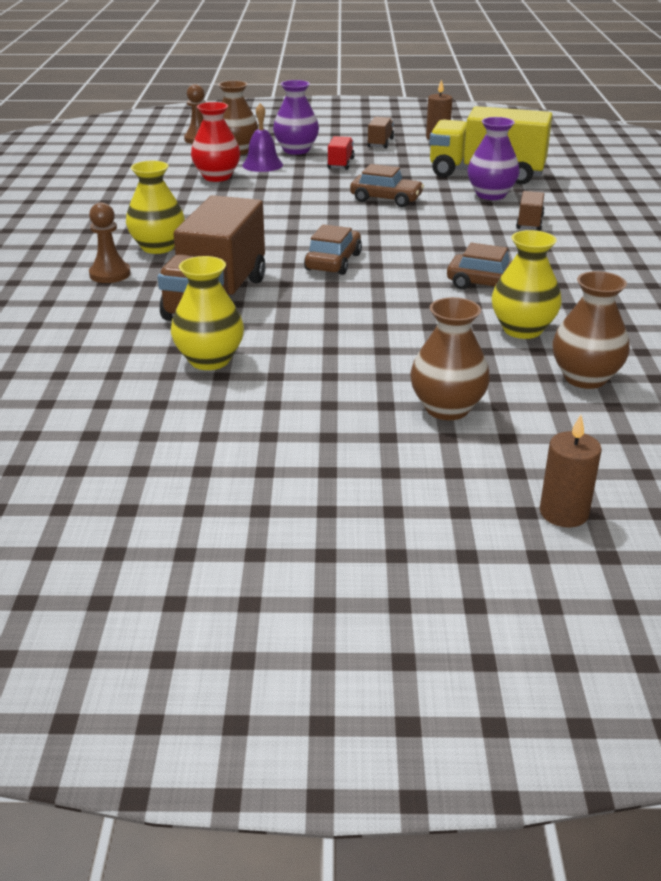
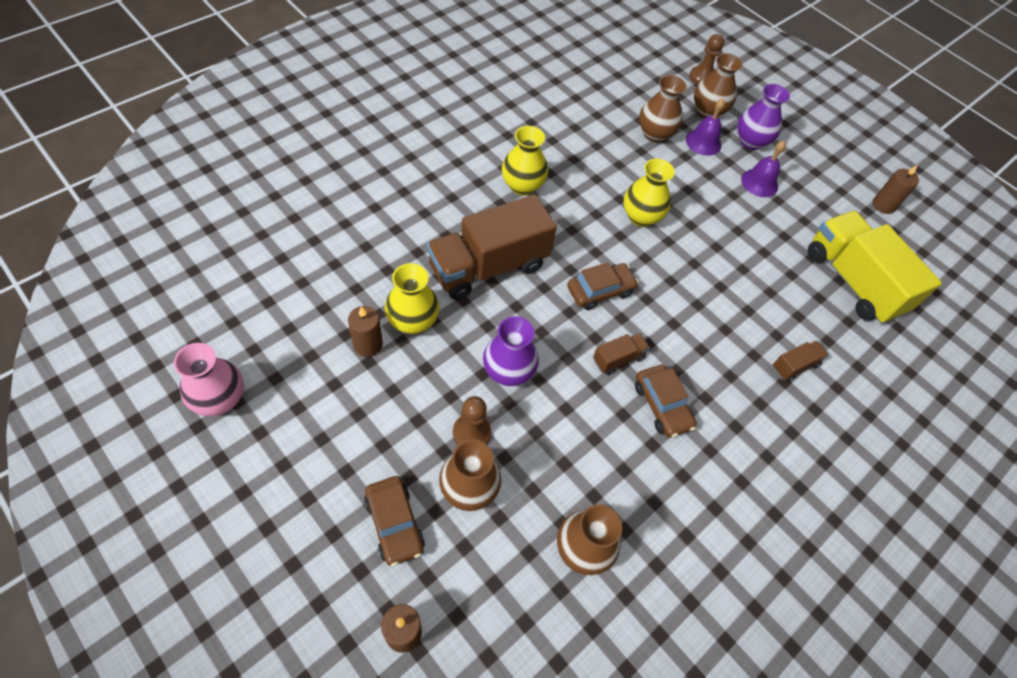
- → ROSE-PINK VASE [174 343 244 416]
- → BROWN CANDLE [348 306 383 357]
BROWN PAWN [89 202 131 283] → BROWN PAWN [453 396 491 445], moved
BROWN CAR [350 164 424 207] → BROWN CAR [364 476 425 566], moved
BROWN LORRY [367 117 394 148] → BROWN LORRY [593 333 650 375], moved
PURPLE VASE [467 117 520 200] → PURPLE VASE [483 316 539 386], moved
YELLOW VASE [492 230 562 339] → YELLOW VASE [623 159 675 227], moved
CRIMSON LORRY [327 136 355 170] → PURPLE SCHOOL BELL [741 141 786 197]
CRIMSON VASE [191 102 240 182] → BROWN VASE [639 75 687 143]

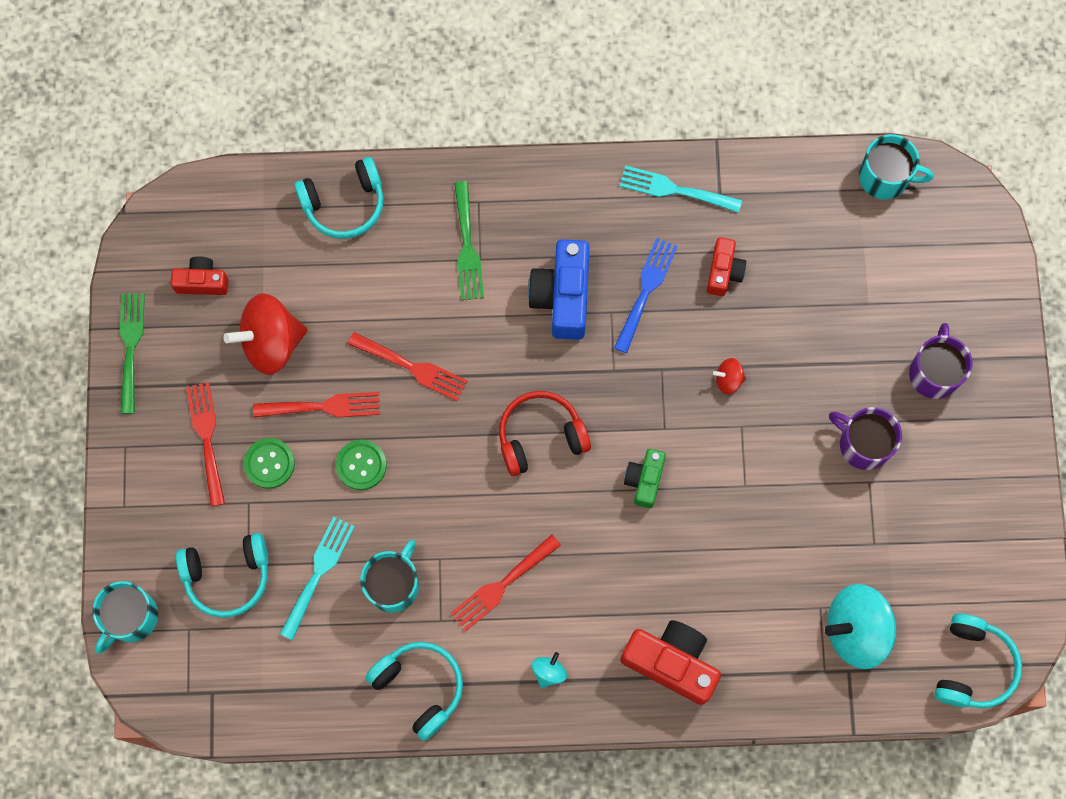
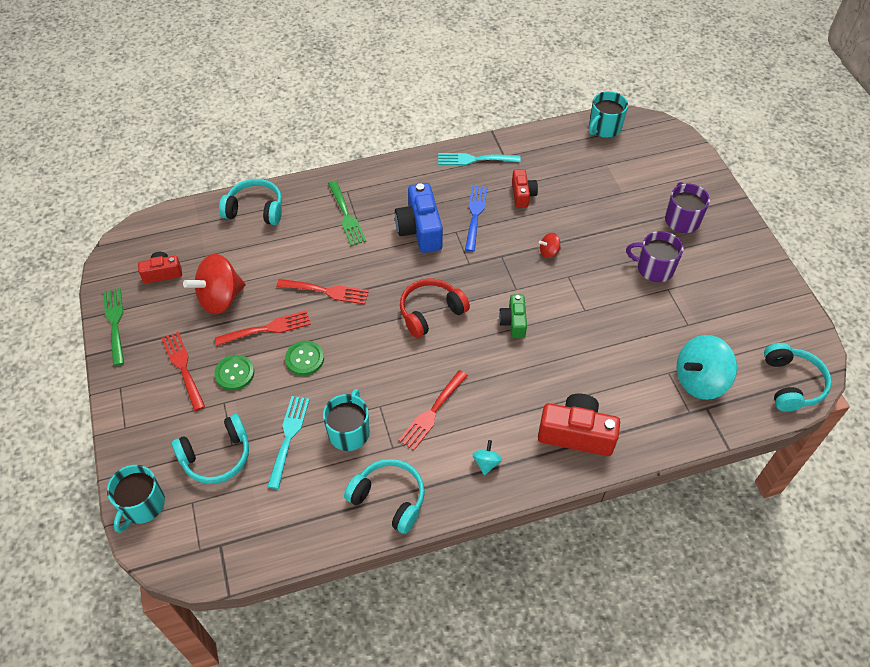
TEAL HEADSET [294 157 383 239] → TEAL HEADSET [219 179 282 225], 135 degrees counterclockwise
TEAL COFFEE MUG [859 134 934 200] → TEAL COFFEE MUG [589 91 628 138], 135 degrees clockwise

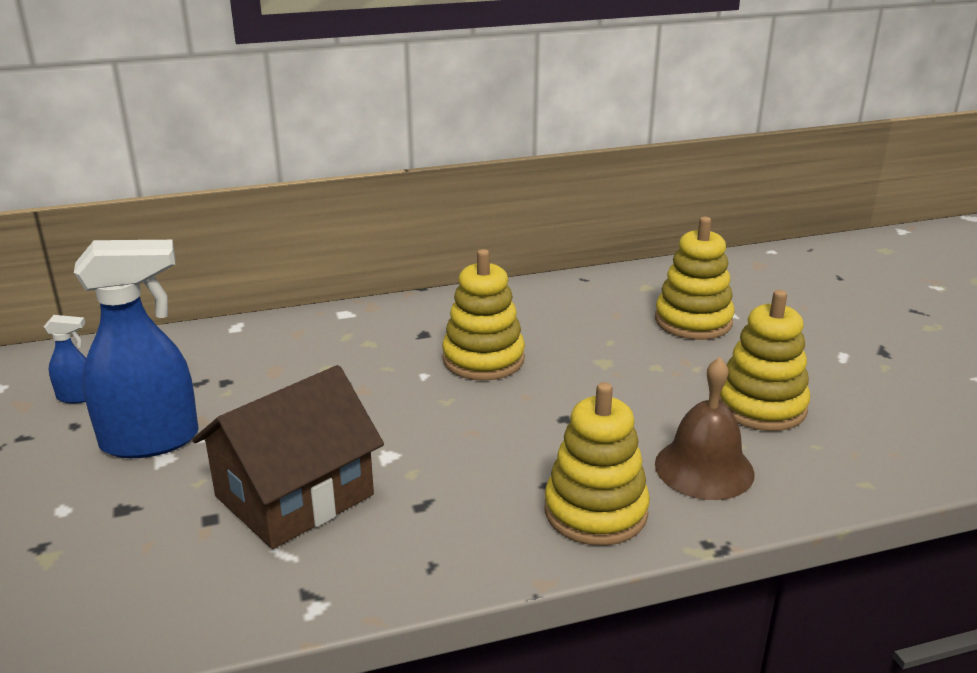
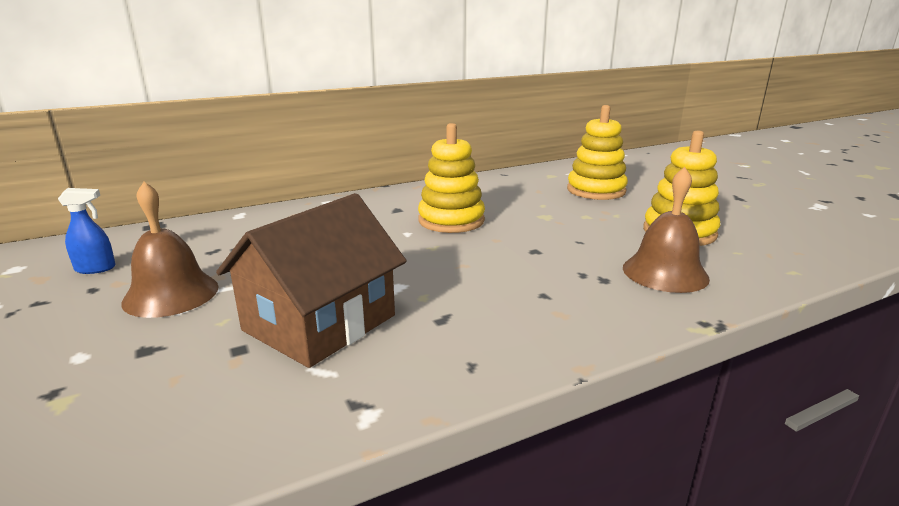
YELLOW RING STACKER [544 382 650 546] → -
ROYAL BLUE SPRAYER [74 240 199 458] → BROWN SCHOOL BELL [121 182 219 318]

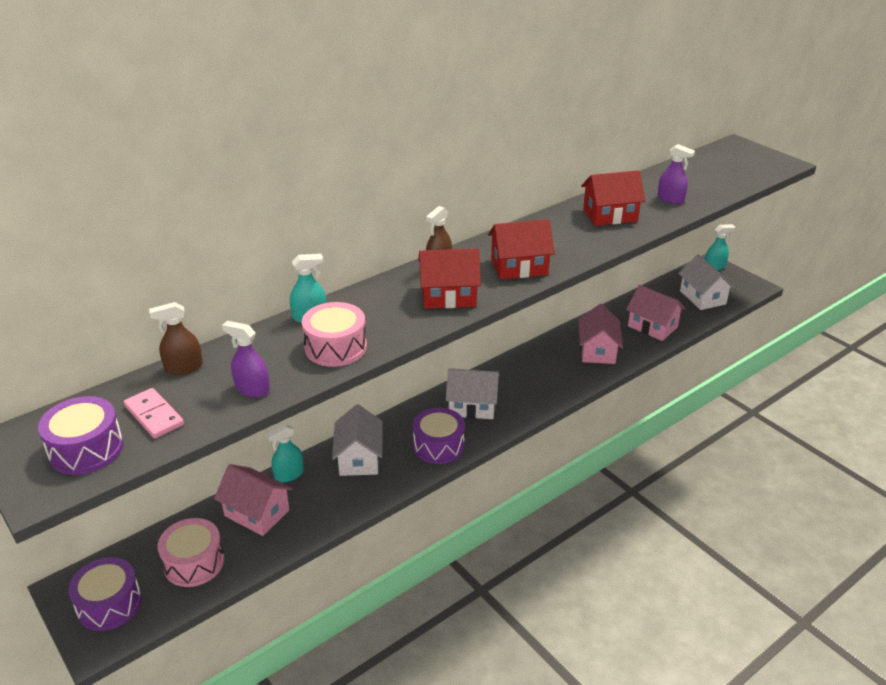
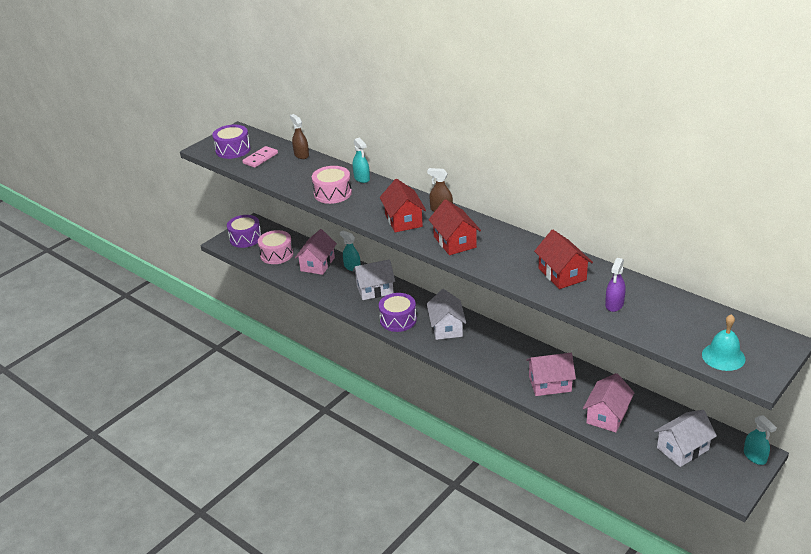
PURPLE SPRAYER [222 321 270 397] → -
- → TEAL SCHOOL BELL [702 314 745 371]

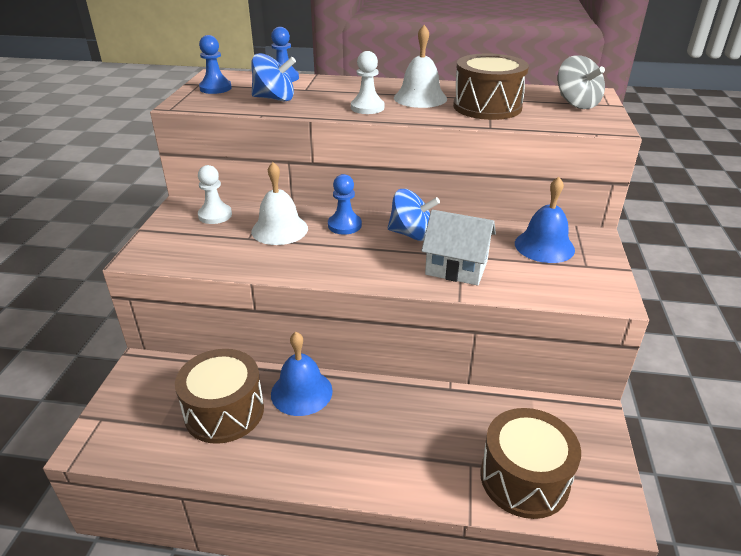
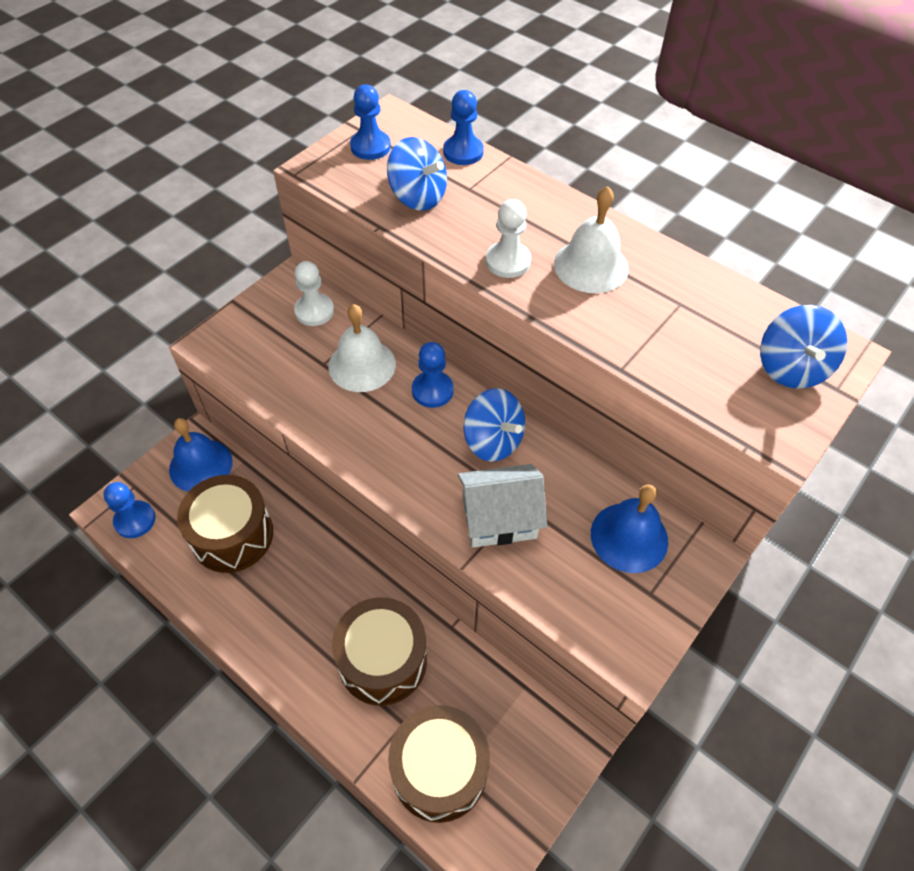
- → ROYAL BLUE PAWN [103 482 155 538]
ROYAL BLUE SCHOOL BELL [271 332 333 416] → ROYAL BLUE SCHOOL BELL [169 418 233 492], moved
BROWN TOY DRUM [453 53 529 120] → BROWN TOY DRUM [332 597 427 706], moved
ASH-GREY SPINNING TOP [558 55 605 109] → ROYAL BLUE SPINNING TOP [760 305 847 389]
WHITE HOUSE [421 210 496 286] → WHITE HOUSE [458 464 547 548], 60 degrees counterclockwise

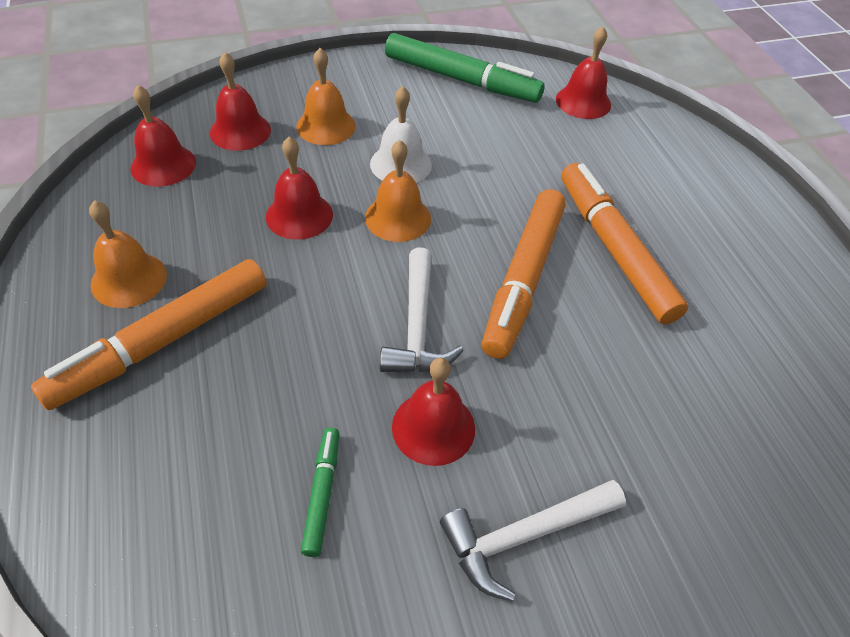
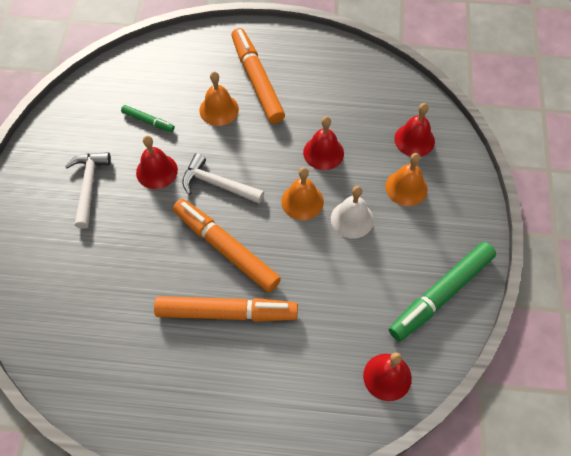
CRIMSON SCHOOL BELL [130 85 196 187] → -
BRIGHT ORANGE SCHOOL BELL [89 200 167 308] → BRIGHT ORANGE SCHOOL BELL [199 72 239 126], moved

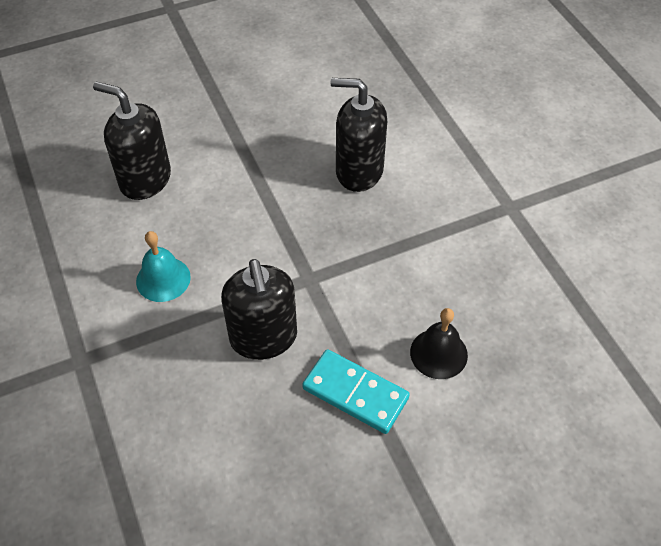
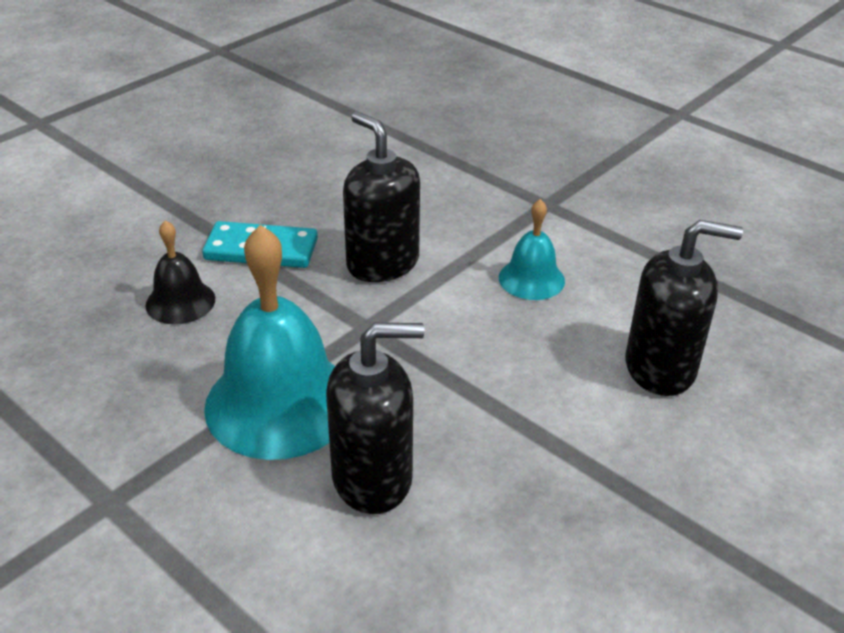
- → TEAL SCHOOL BELL [204 225 335 460]

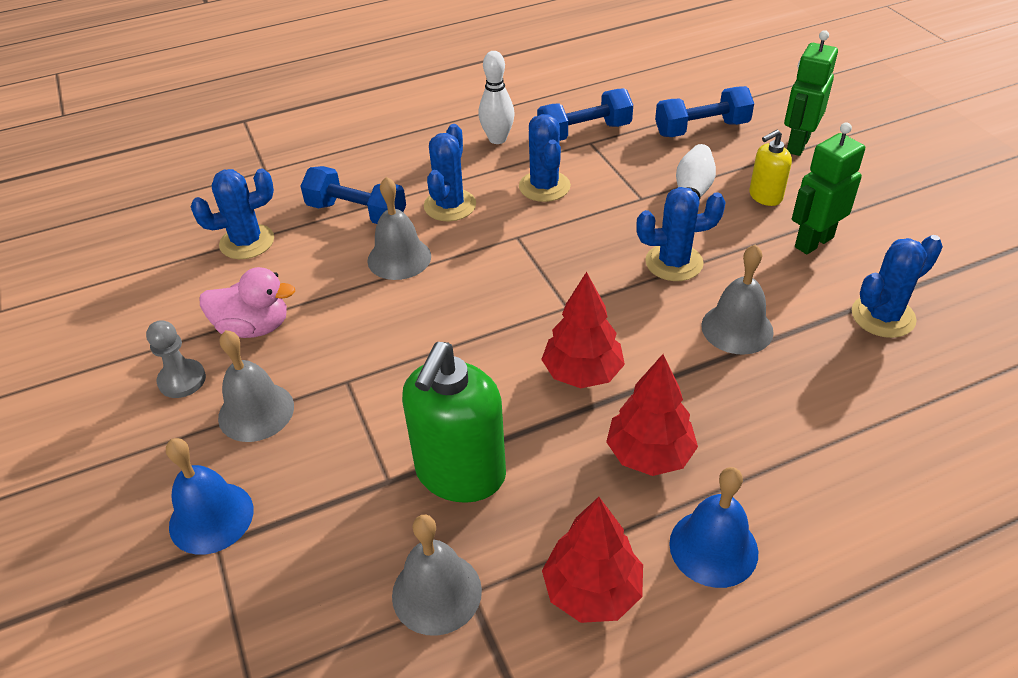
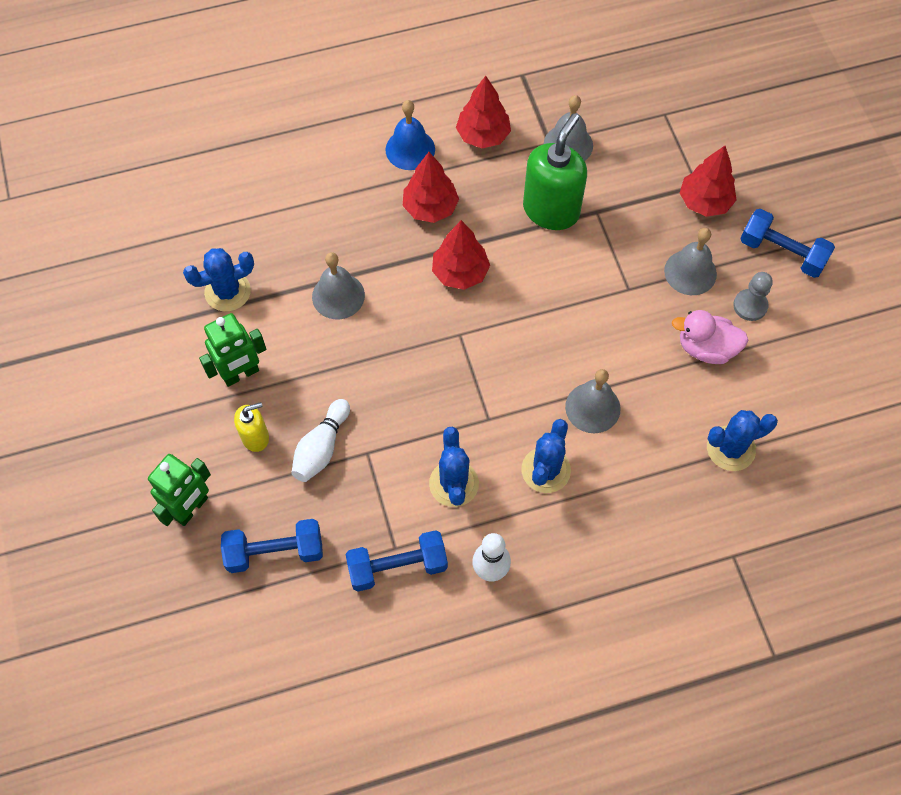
ROYAL BLUE CACTUS [636 187 726 281] → -
ROYAL BLUE FREE WEIGHT [301 166 406 224] → ROYAL BLUE FREE WEIGHT [740 209 835 278], moved
ROYAL BLUE SCHOOL BELL [166 438 253 555] → CRIMSON TREE [680 146 736 217]

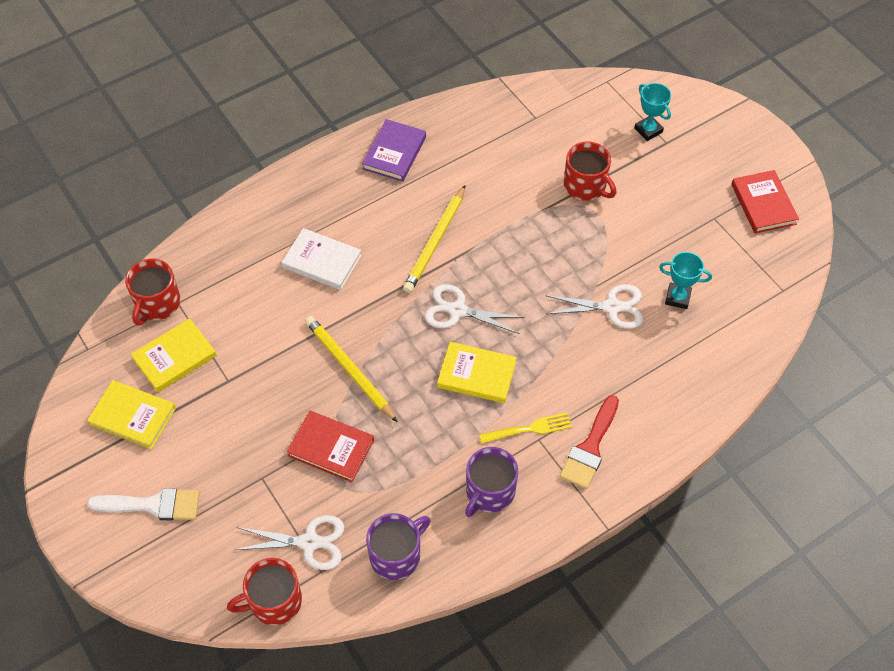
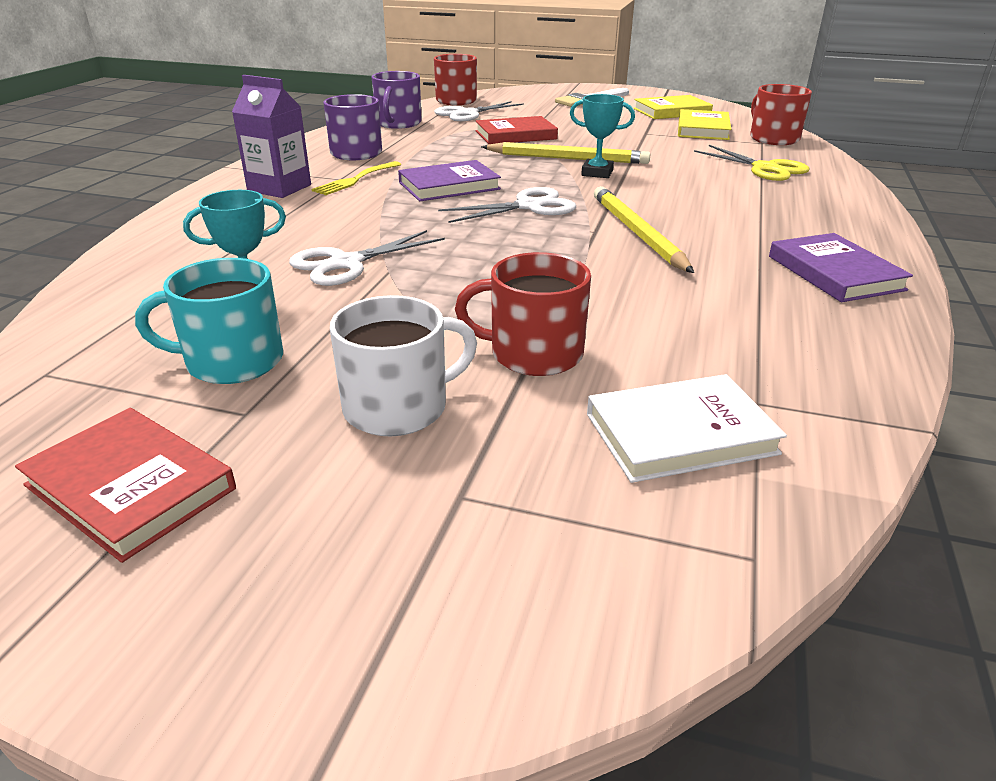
- → TEAL COFFEE MUG [135 258 283 384]
- → WHITE COFFEE MUG [330 295 477 436]
- → YELLOW PAIR OF SCISSORS [694 145 809 181]
WHITE HARDCOVER [282 228 362 290] → WHITE HARDCOVER [587 374 787 483], moved
TEAL AWARD CUP [634 83 671 141] → TEAL AWARD CUP [570 94 635 178], moved
CRIMSON PAINT BRUSH [560 395 619 489] → PURPLE MILK CARTON [232 75 311 198]
YELLOW HARDCOVER [437 342 517 403] → PURPLE HARDCOVER [398 160 501 201]

